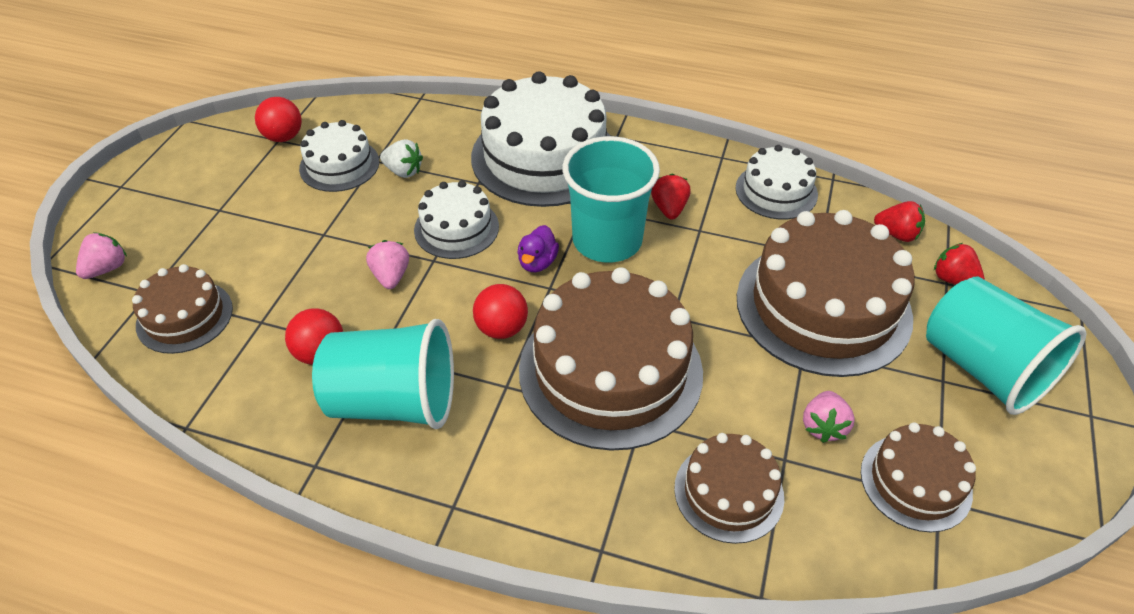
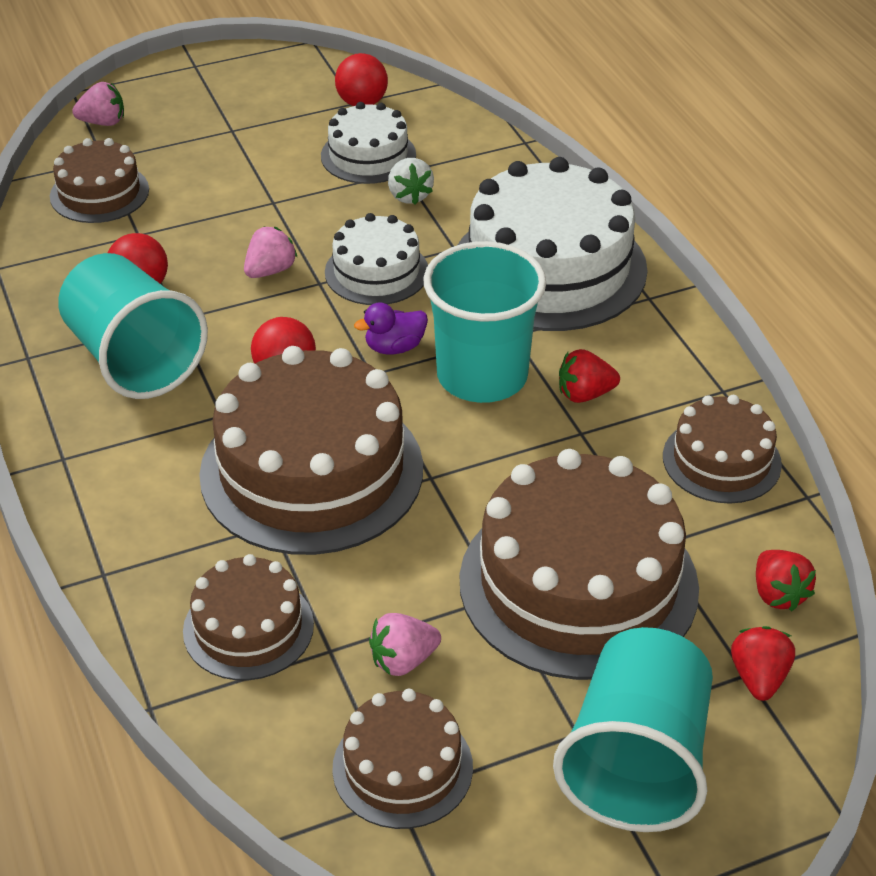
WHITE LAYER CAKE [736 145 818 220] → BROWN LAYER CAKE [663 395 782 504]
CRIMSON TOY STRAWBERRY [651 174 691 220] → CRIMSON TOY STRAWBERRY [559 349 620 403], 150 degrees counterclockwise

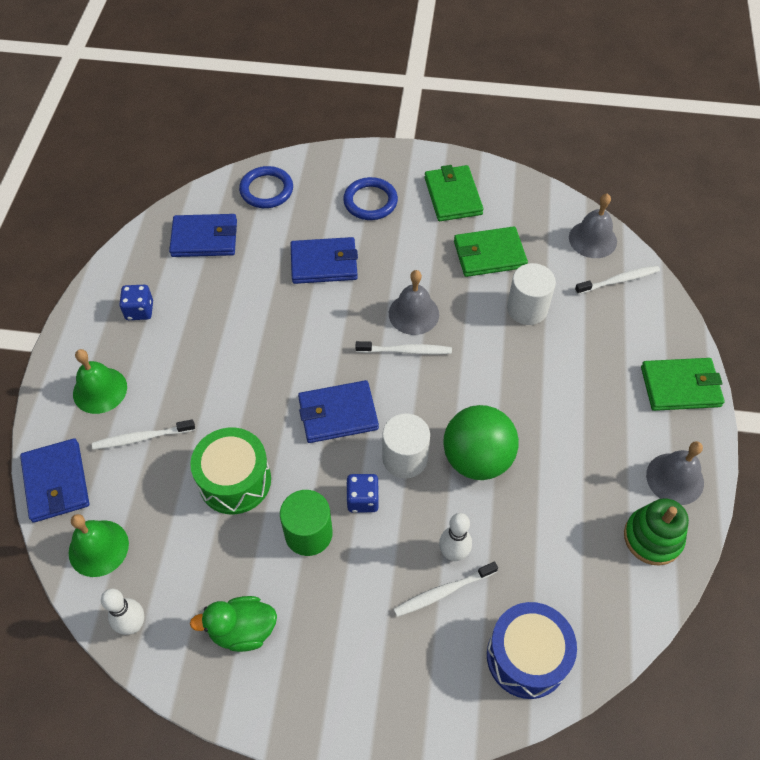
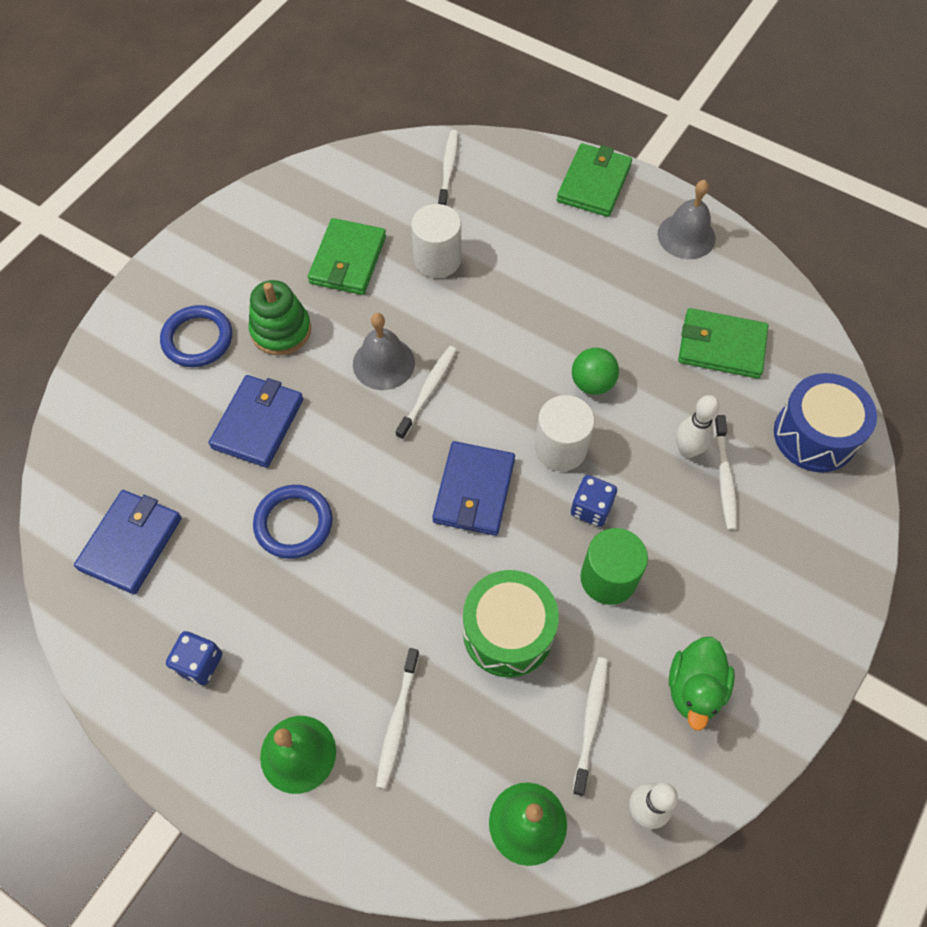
ROYAL BLUE CARD WALLET [20 438 89 523] → -
ASH-GREY SCHOOL BELL [569 193 617 258] → -
- → WHITE TOOTHBRUSH [573 657 608 796]
ROYAL BLUE RING [239 166 293 208] → ROYAL BLUE RING [253 485 333 559], moved
EMERALD CARD WALLET [425 165 484 221] → EMERALD CARD WALLET [678 308 768 379], moved
EMERALD RING STACKER [624 498 689 566] → EMERALD RING STACKER [248 280 311 355], moved
EMERALD PLAY BALL [443 405 519 480] → EMERALD PLAY BALL [572 348 619 395], x0.57

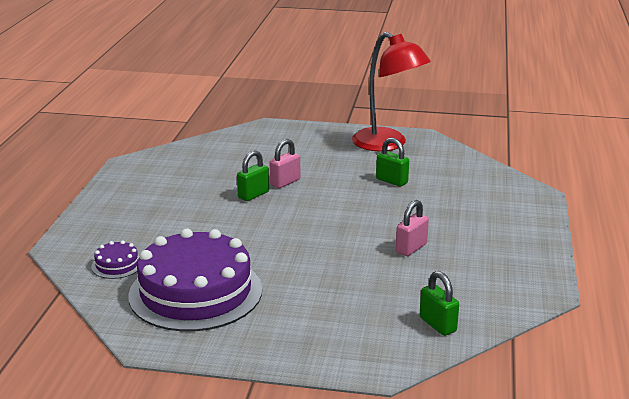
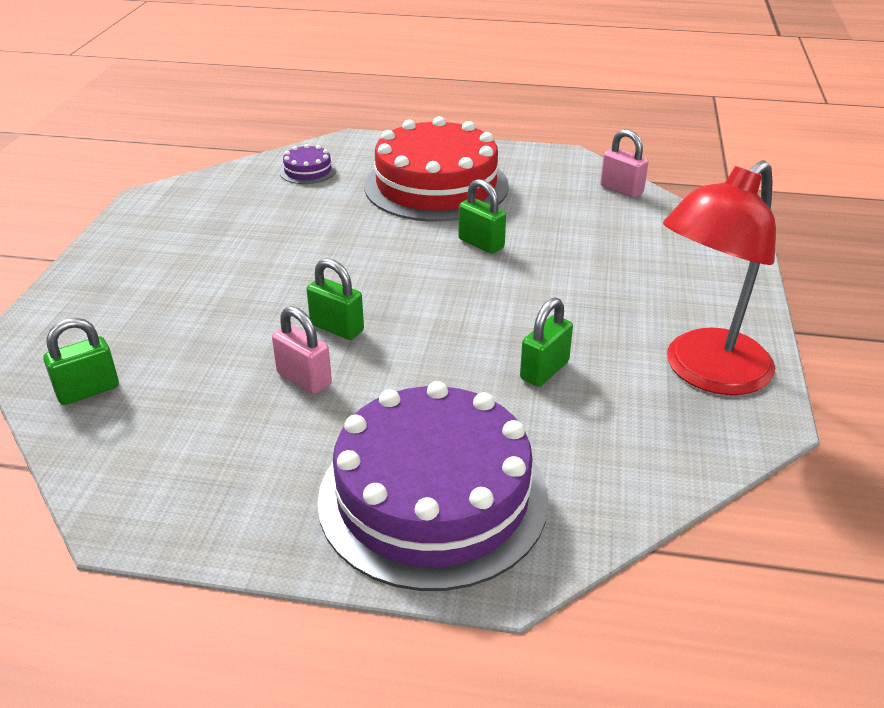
- → EMERALD SMALL LOCK [307 258 364 340]
- → CRIMSON LAYER CAKE [364 116 509 222]
PURPLE LAYER CAKE [128 228 262 331] → PURPLE LAYER CAKE [317 381 549 591], moved
ROSE-PINK SMALL LOCK [270 139 300 188] → ROSE-PINK SMALL LOCK [600 129 648 198], moved

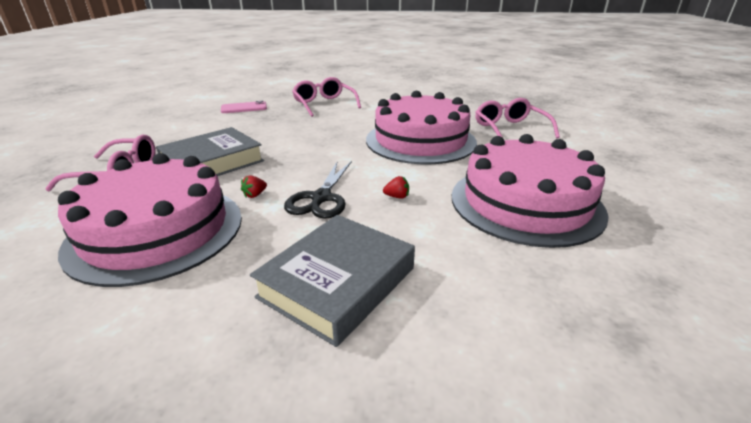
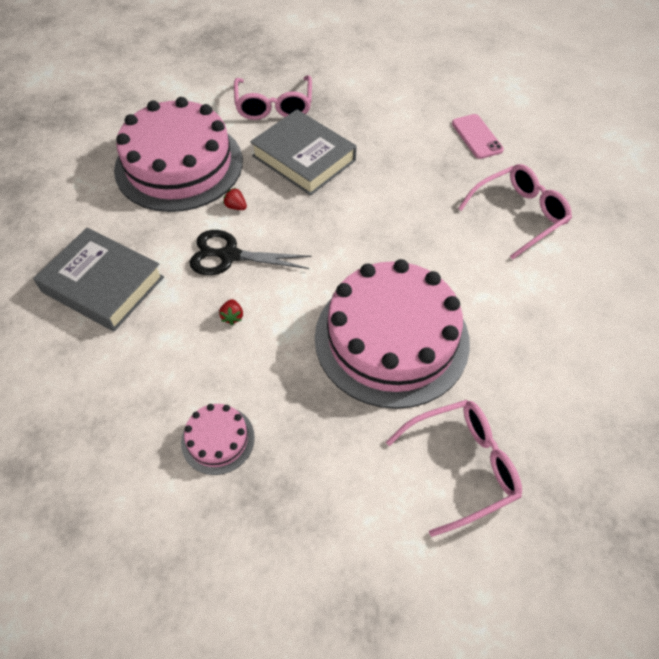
ROSE-PINK LAYER CAKE [452 134 609 248] → ROSE-PINK LAYER CAKE [181 404 255 475], x0.43

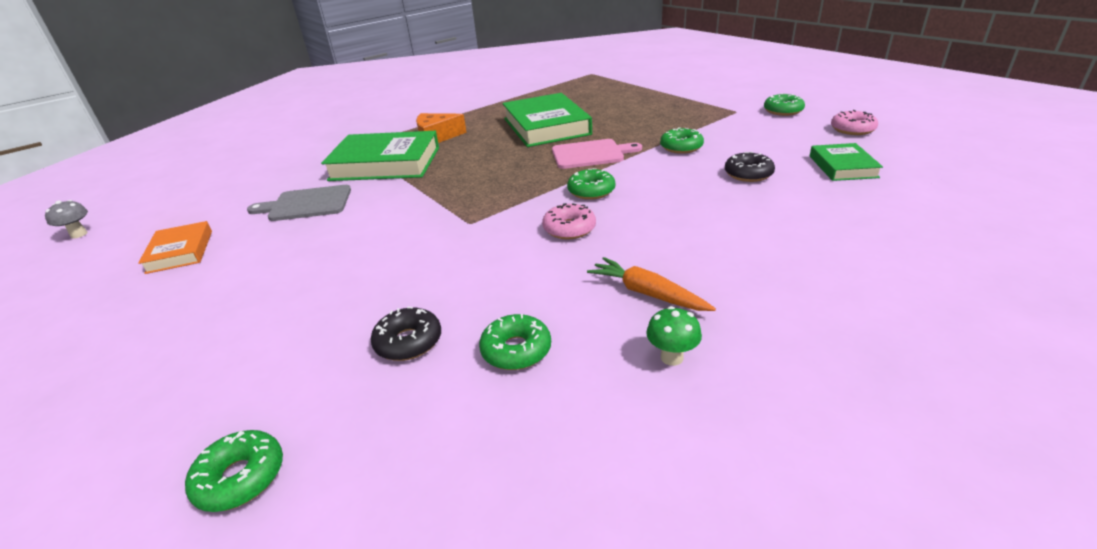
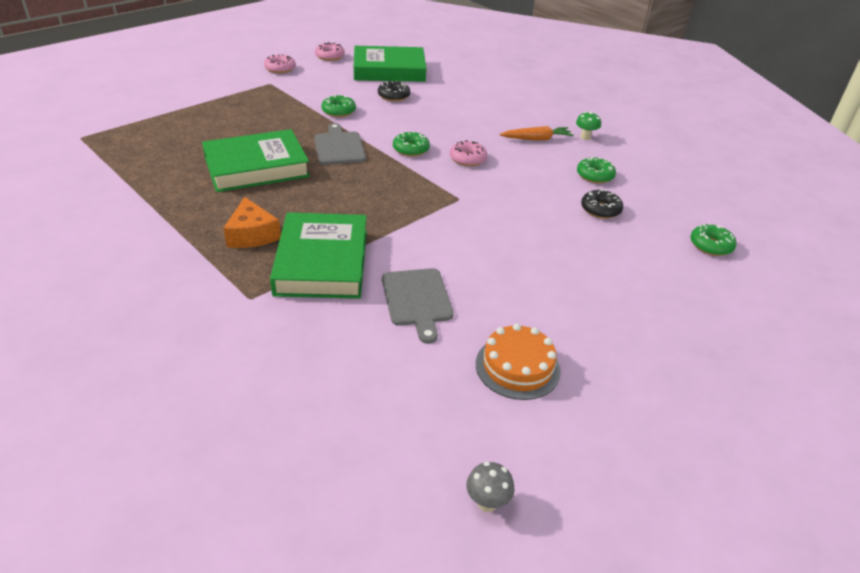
BRIGHT ORANGE HARDCOVER [138 221 212 274] → BRIGHT ORANGE LAYER CAKE [476 323 561 400]
ROSE-PINK CUTTING BOARD [552 139 642 169] → ASH-GREY CUTTING BOARD [314 123 366 165]
EMERALD GLAZED DONUT [764 93 805 116] → ROSE-PINK GLAZED DONUT [264 54 296 73]
BRIGHT ORANGE ROOT VEGETABLE [587 257 716 311] → BRIGHT ORANGE ROOT VEGETABLE [500 126 574 141], 135 degrees counterclockwise
EMERALD HARDCOVER [810 143 883 181] → EMERALD HARDCOVER [354 46 426 82], x1.85

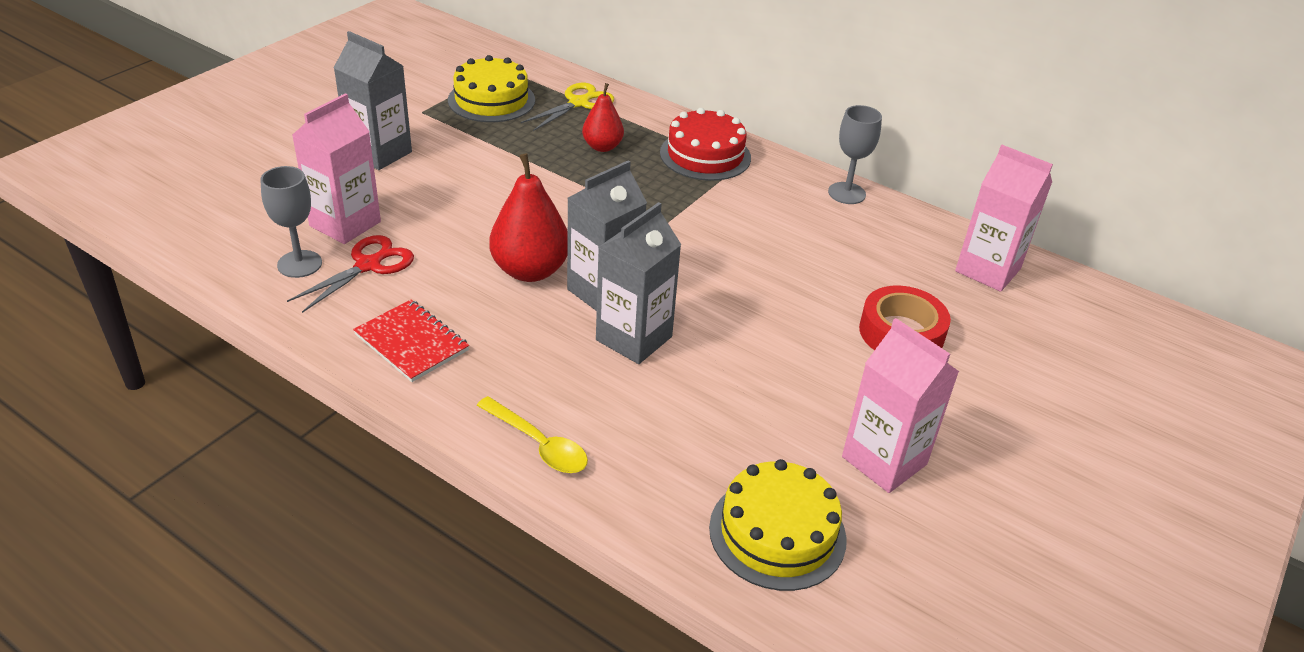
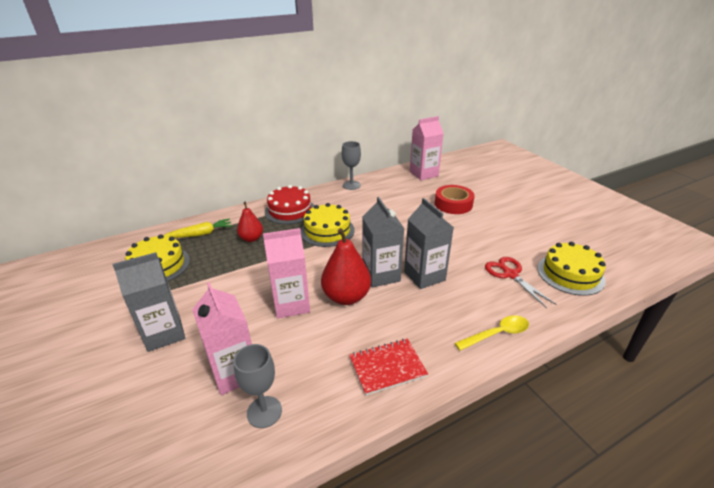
- → YELLOW LAYER CAKE [301 203 355 247]
CRIMSON PAIR OF SCISSORS [287 235 414 313] → CRIMSON PAIR OF SCISSORS [485 257 557 308], moved
ROSE-PINK MILK CARTON [842 318 959 493] → ROSE-PINK MILK CARTON [263 228 310 319], moved
YELLOW PAIR OF SCISSORS [521 83 614 131] → YELLOW ROOT VEGETABLE [163 218 232 238]

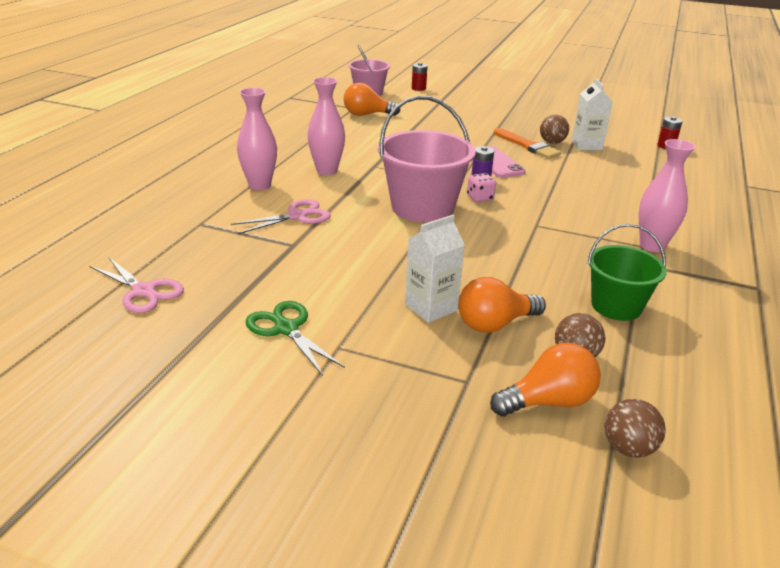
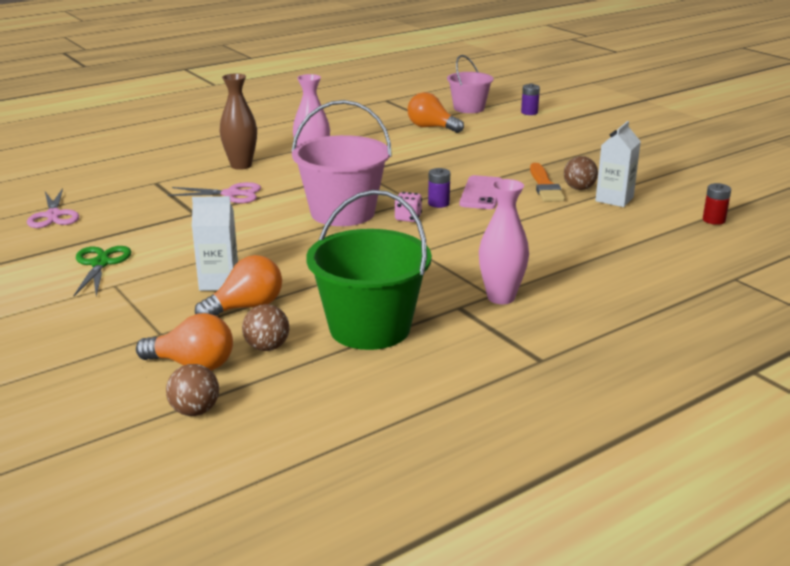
ROSE-PINK VASE [237 88 277 190] → BROWN VASE [220 74 257 170]
CRIMSON POWER CELL [412 63 427 91] → PURPLE POWER CELL [521 84 540 115]
BRIGHT ORANGE LIGHT BULB [458 277 546 333] → BRIGHT ORANGE LIGHT BULB [195 255 282 315], 135 degrees clockwise
EMERALD SAND BUCKET [588 224 667 321] → EMERALD SAND BUCKET [306 190 432 350], x1.59

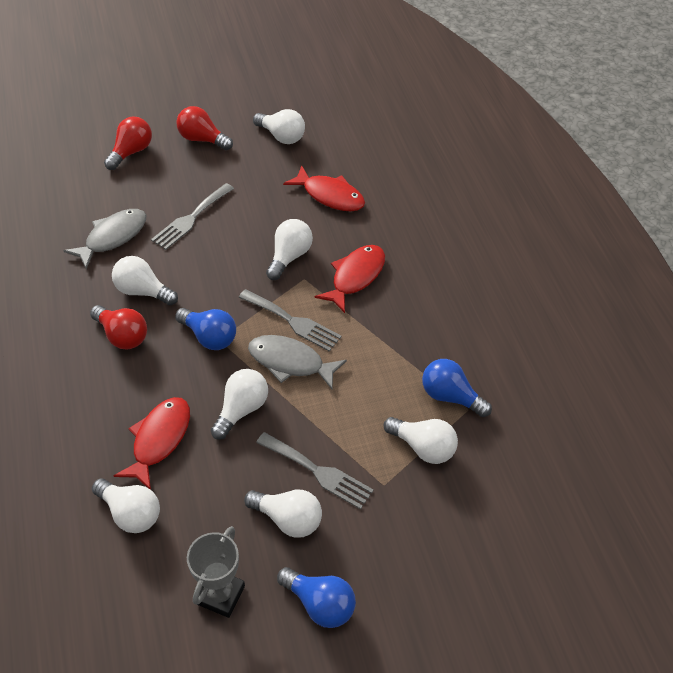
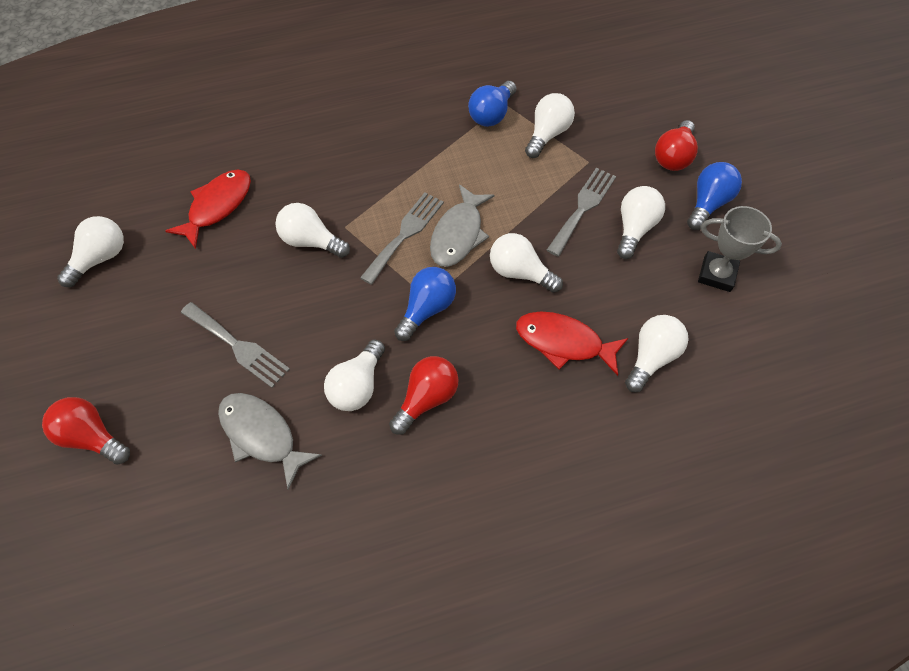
CRIMSON FISH FIGURE [315 245 385 313] → -
CRIMSON LIGHT BULB [176 106 233 150] → CRIMSON LIGHT BULB [655 120 698 171], moved

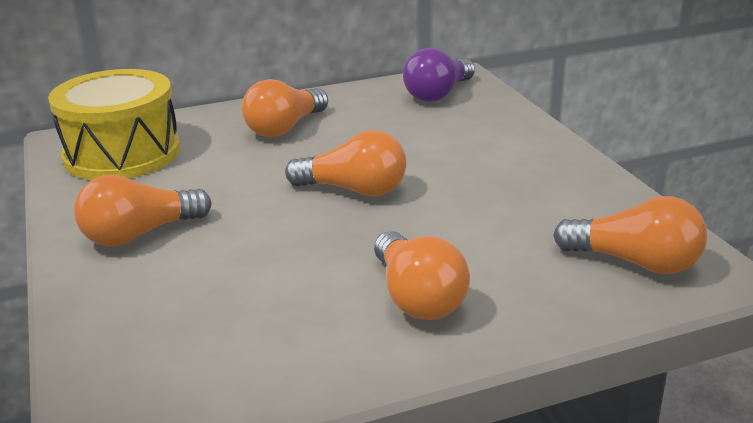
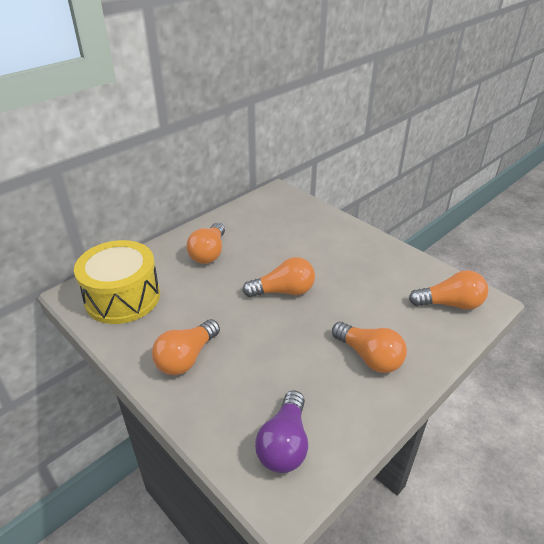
PURPLE LIGHT BULB [403 48 475 102] → PURPLE LIGHT BULB [255 391 308 473], moved

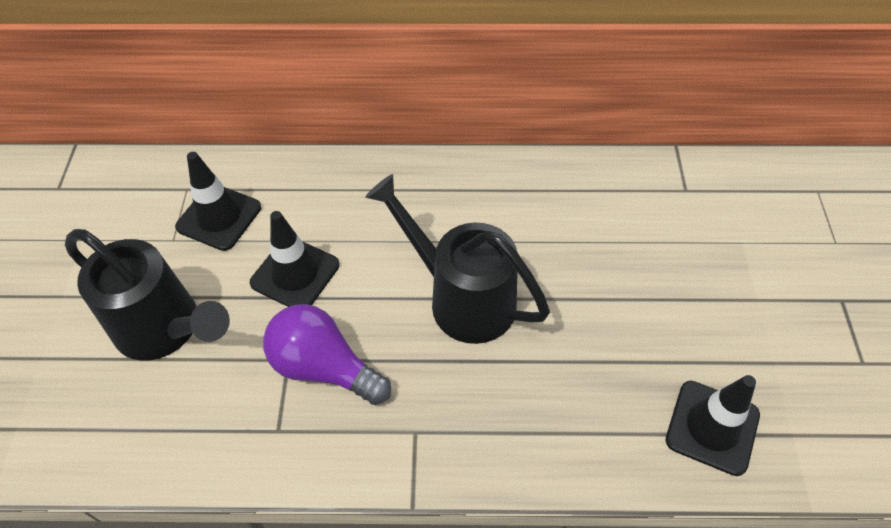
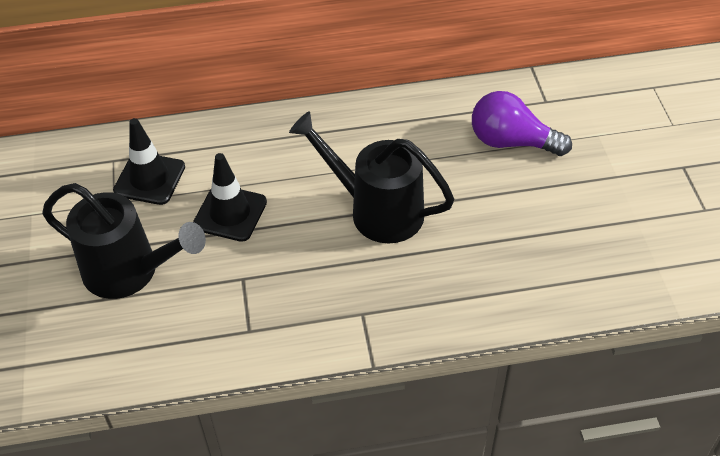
EBONY TRAFFIC CONE [666 375 760 476] → -
PURPLE LIGHT BULB [263 304 391 405] → PURPLE LIGHT BULB [472 91 572 156], moved

